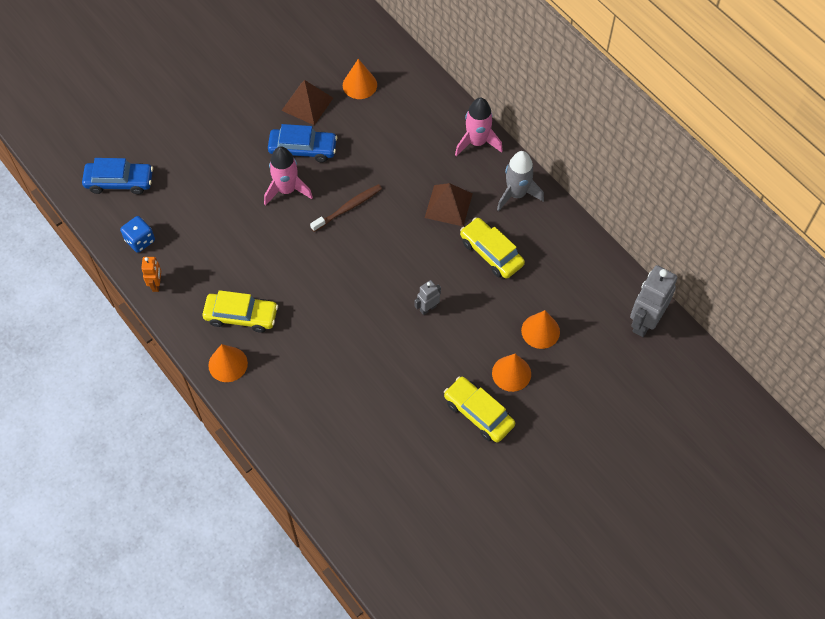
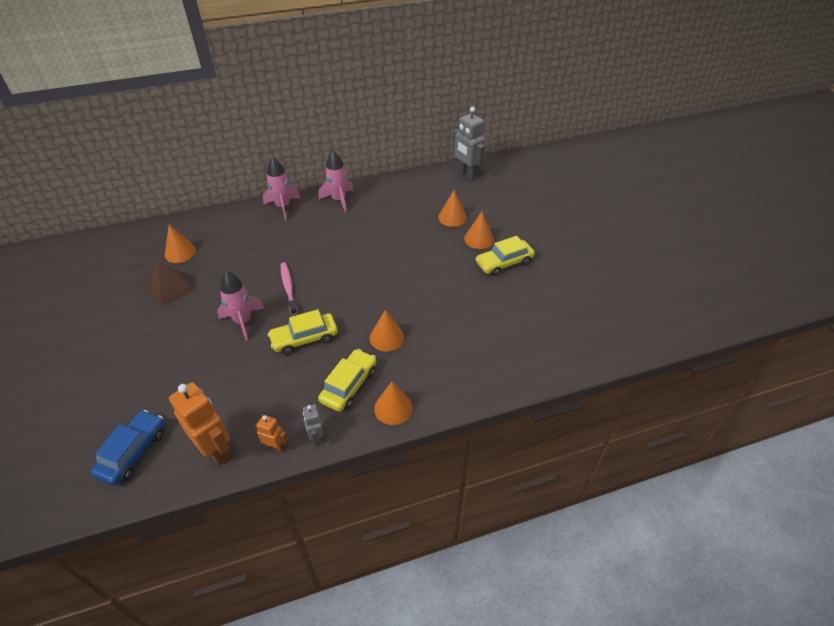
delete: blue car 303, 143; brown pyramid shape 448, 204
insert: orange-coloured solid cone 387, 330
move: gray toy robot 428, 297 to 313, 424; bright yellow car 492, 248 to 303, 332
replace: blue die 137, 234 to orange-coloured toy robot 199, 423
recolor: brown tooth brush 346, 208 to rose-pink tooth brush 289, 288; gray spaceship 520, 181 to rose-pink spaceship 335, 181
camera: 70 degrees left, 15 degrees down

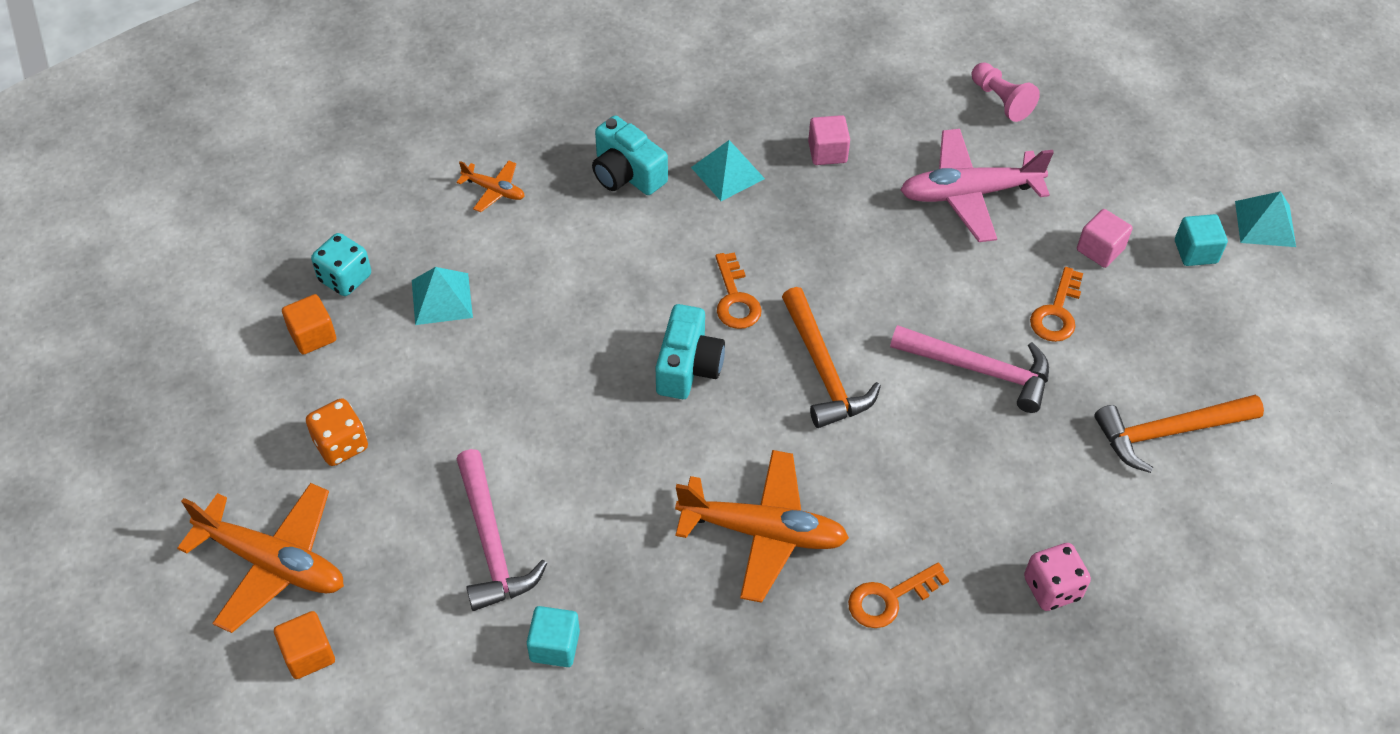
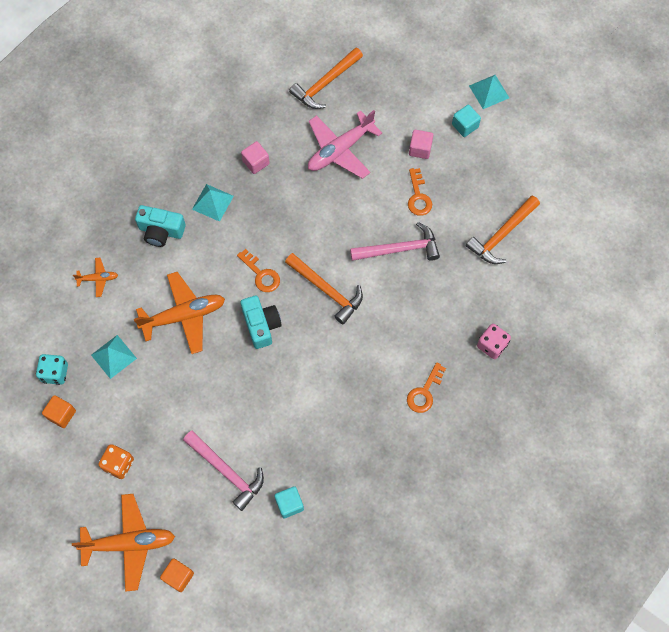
move: orange-coloured toy plane 762, 526 to 179, 313
replace: rose-pink pawn 1006, 92 to orange-coloured carpenter's hammer 326, 78
camera: 30 degrees left, 15 degrees up

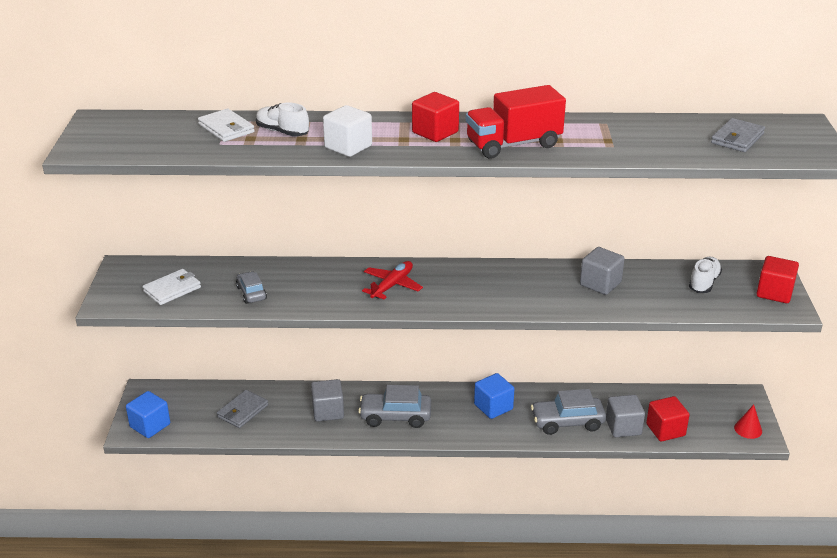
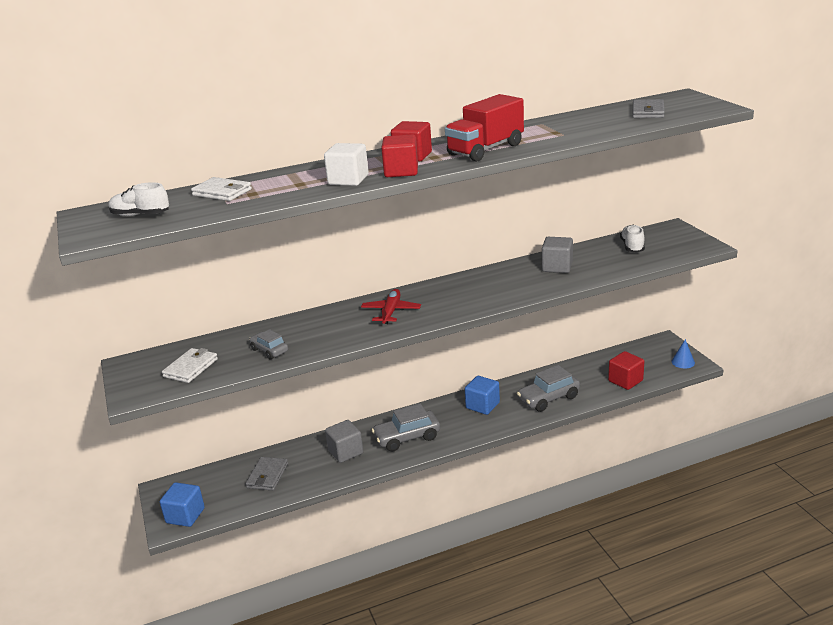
delete: gray cube 625, 416
move: pure white lace-up shoe 282, 119 to 138, 199; crimson cube 777, 279 to 399, 155
recolor: crimson solid cone 748, 422 to blue solid cone 683, 353
camera: 20 degrees left, 5 degrees down

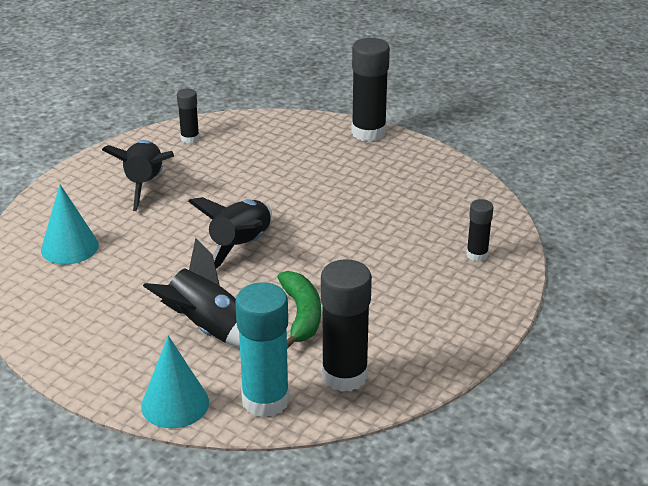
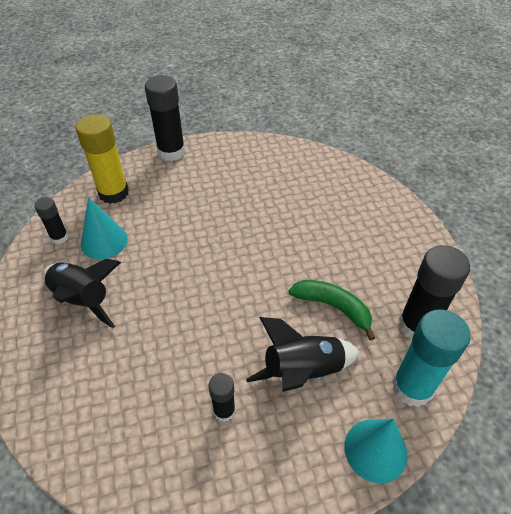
delete: ebony spaceship 230, 232
insert: bright yellow stick of glue 102, 159
move: teal solid cone 70, 224 to 104, 228; ebony stick of glue 480, 230 to 222, 397
camera: 50 degrees left, 15 degrees up

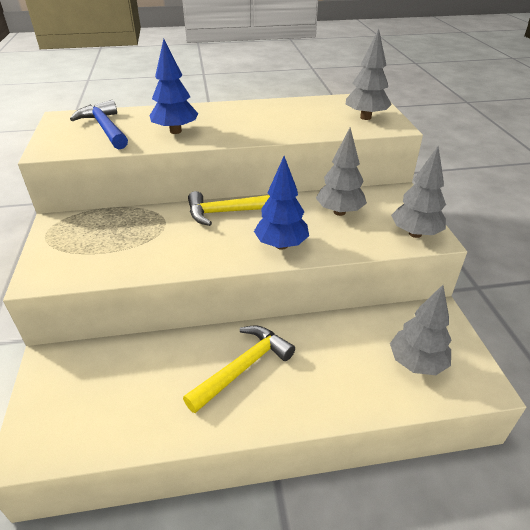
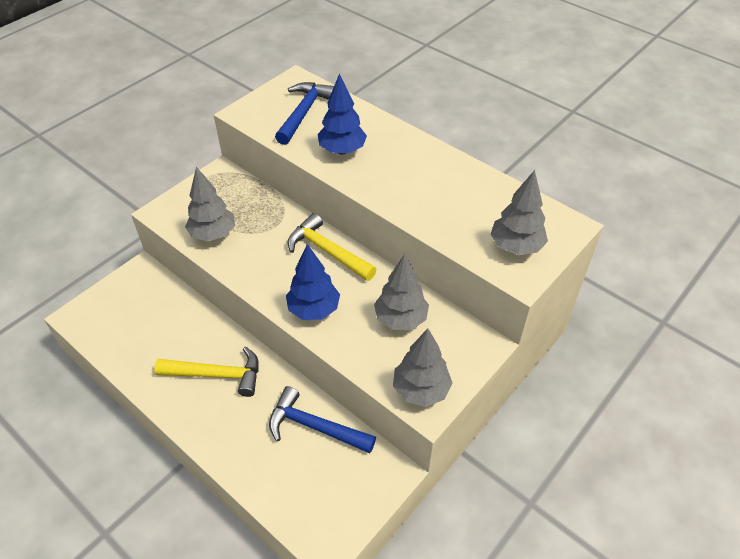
insert: blue carpenter's hammer 322, 419
move: gray toy tree 420, 330 to 210, 204
camera: 50 degrees right, 10 degrees up

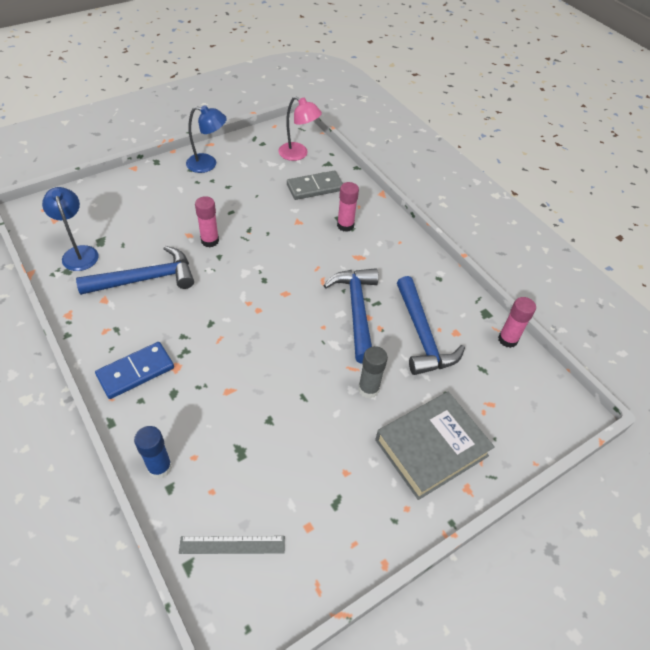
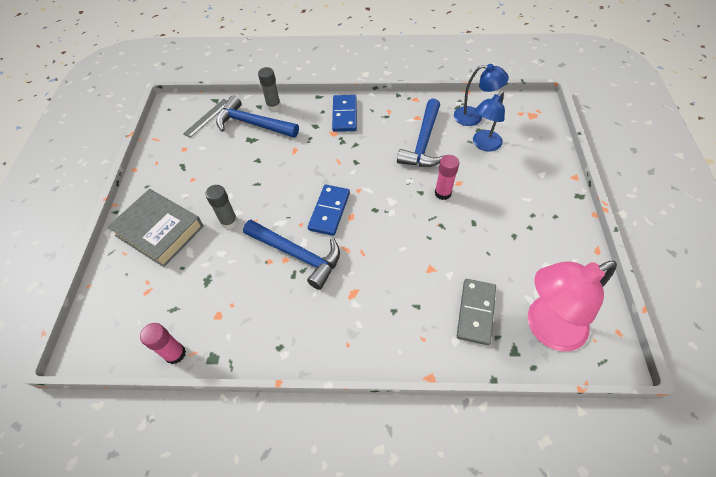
delete: rose-pink stick of glue 348, 207
insert: blue domino tile 329, 210
move: blue lamp 206, 139 to 489, 121; blue carpenter's hammer 431, 325 to 257, 117
recolor: blue stick of glue 153, 452 to gray stick of glue 269, 89
rotate: gray hardcover 435, 446 = 155, 228 60 degrees counterclockwise
resize: rose-pink lamp 300, 128 = 572, 306 x1.55
camera: 130 degrees right, 5 degrees up

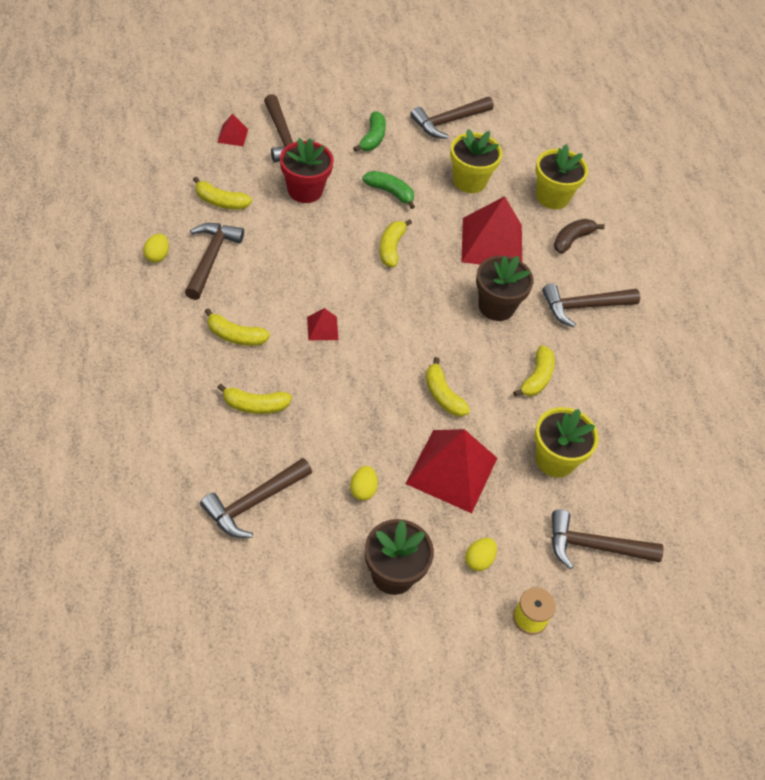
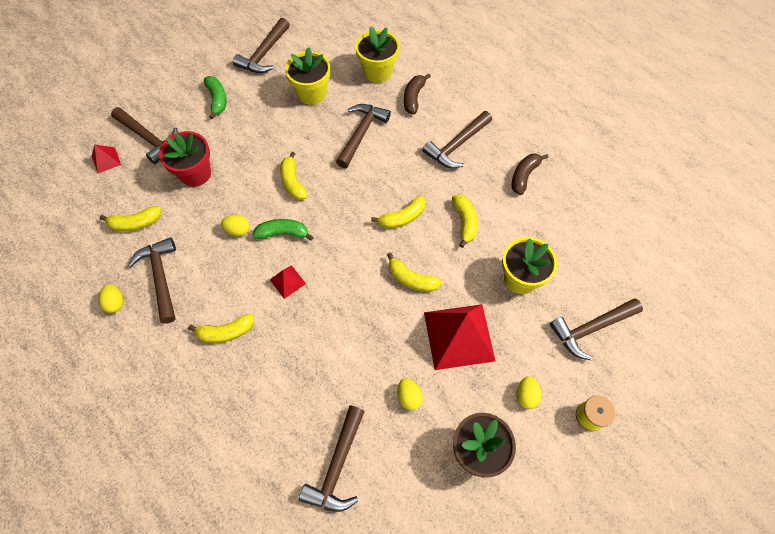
delete: brown potted plant 505, 288
insert: bright yellow toy egg 235, 225; brown banana 530, 174
move: bright yellow banana 254, 399 to 398, 212; leaf-green banana 388, 190 to 283, 230
replace: crimson pyramid shape 492, 230 to brown carpenter's hammer 363, 136
camera: 25 degrees left, 10 degrees up

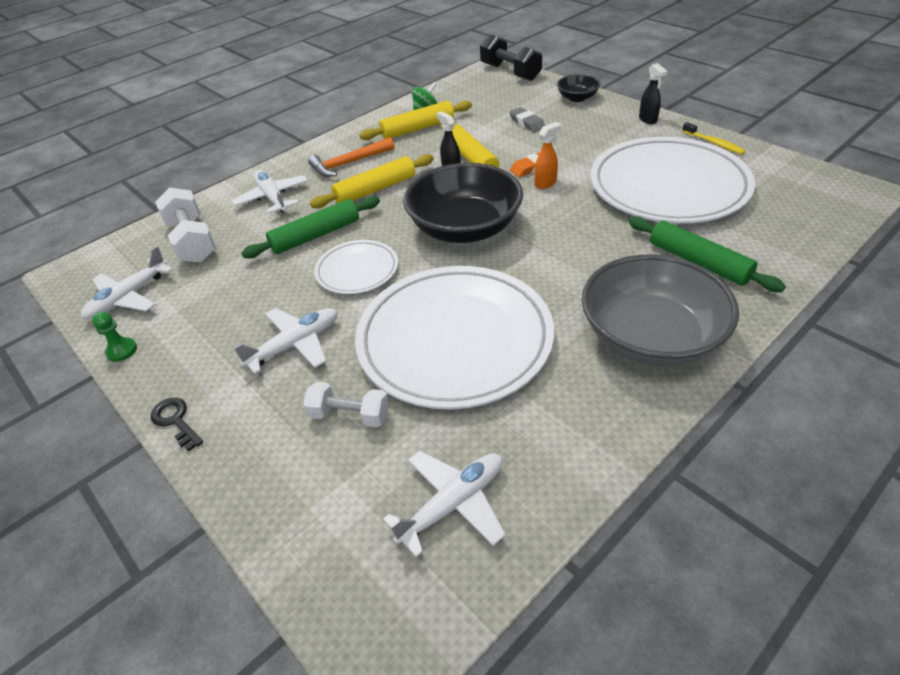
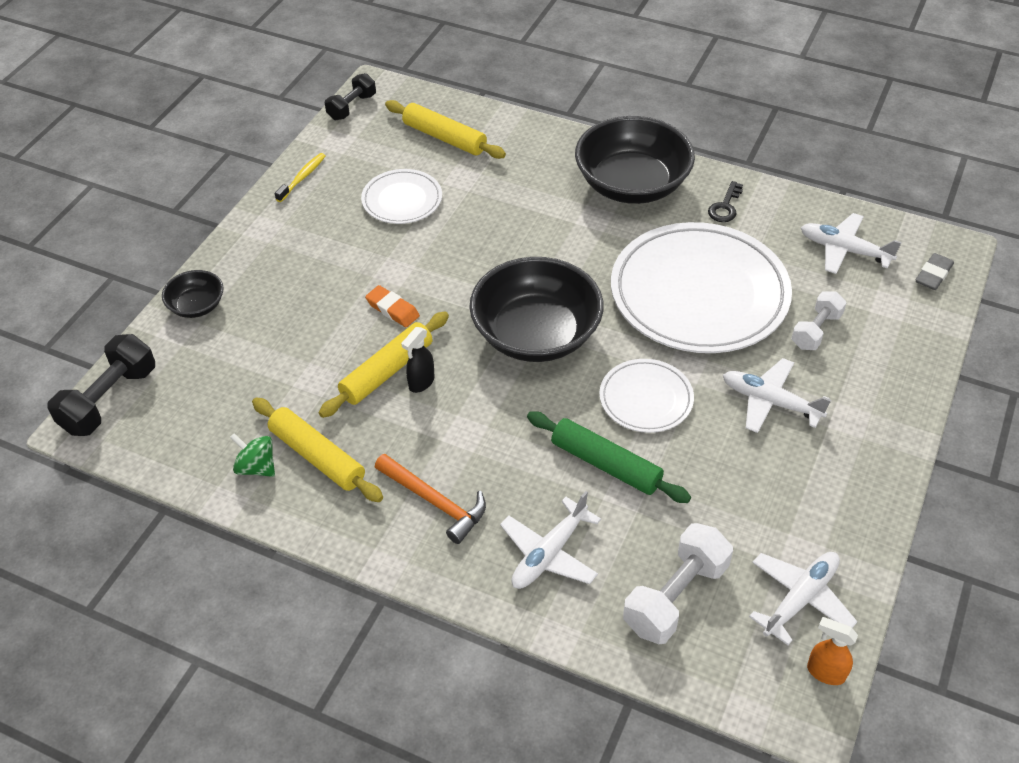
delete: leaf-green pawn 114, 337; leaf-green dough roller 707, 254; ebony sprayer 653, 93
insert: ebony hand weight 350, 96
move: ebony latchkey 176, 424 to 725, 201; bright yellow dough roller 372, 181 to 445, 129; gray gum eraser 527, 119 to 934, 271; orange-coloured sprayer 548, 155 to 832, 651
recolor: gray deep dish 660, 310 to ebony deep dish 635, 160
rotate: pure white toy plane 127, 283 = 803, 598 60 degrees counterclockwise; pure white hand weight 346, 405 = 818, 320 45 degrees clockwise
resize: pure white flat dish 672, 180 = 401, 196 x0.49
camera: 115 degrees left, 5 degrees up

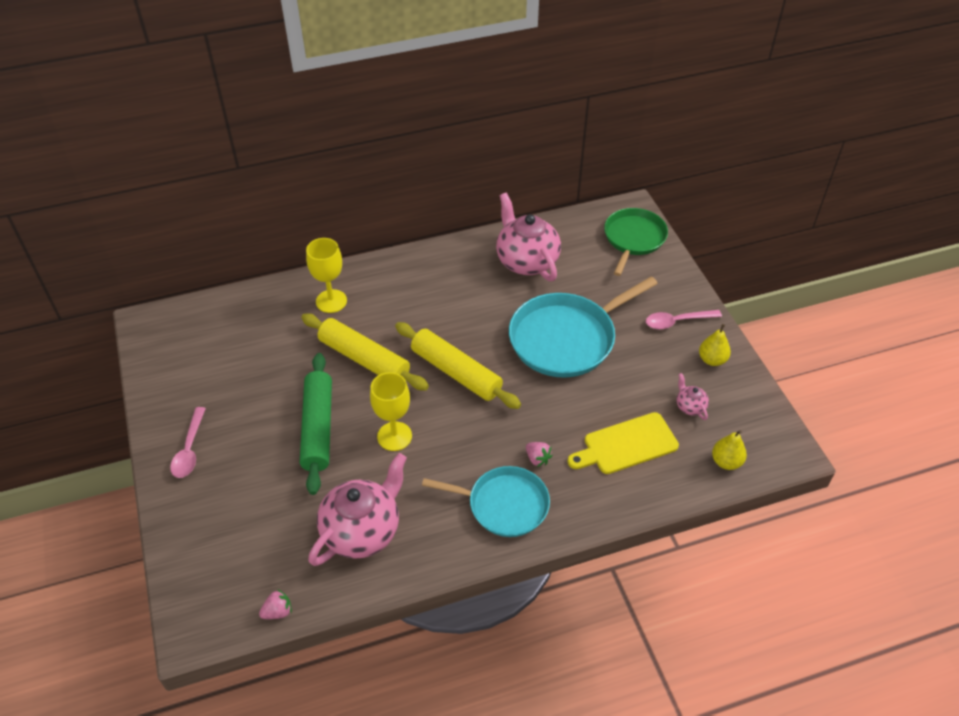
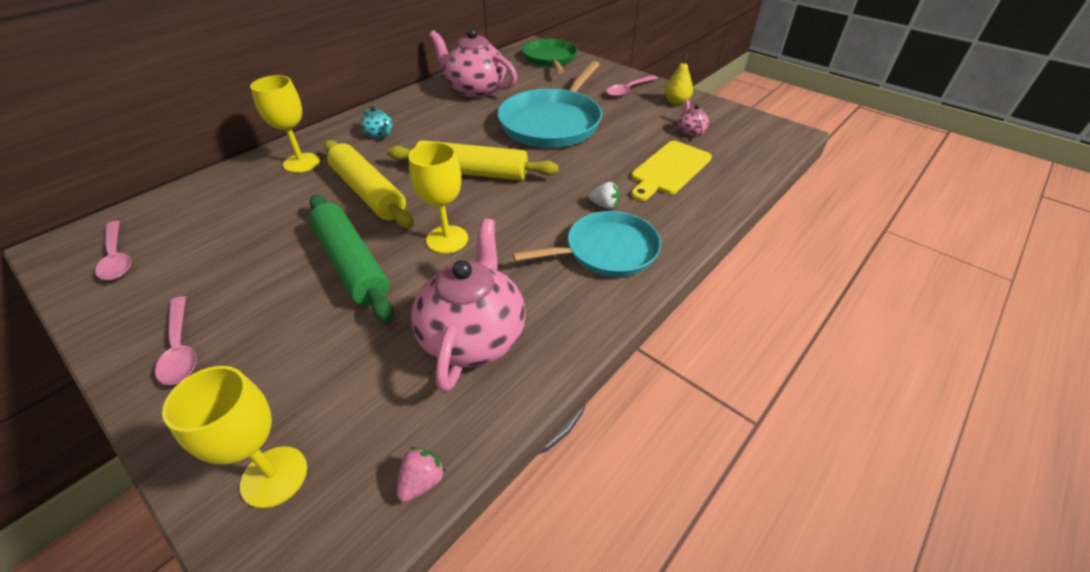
delete: bright yellow toy pear 729, 450
insert: rose-pink teaspoon 113, 250; bright yellow goblet 234, 437; teal teapot 377, 122
recolor: rose-pink strawberry 539, 454 to pure white strawberry 604, 195
rotate: bright yellow dough roller 365, 352 = 369, 184 45 degrees clockwise; rose-pink teapot 693, 396 = 693, 118 45 degrees clockwise
camera: 30 degrees left, 5 degrees down

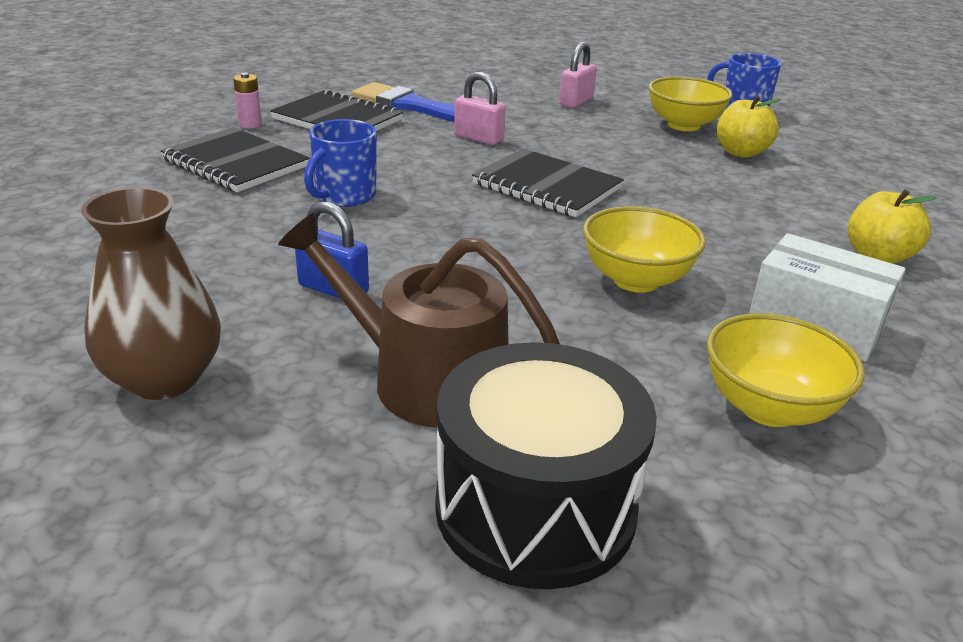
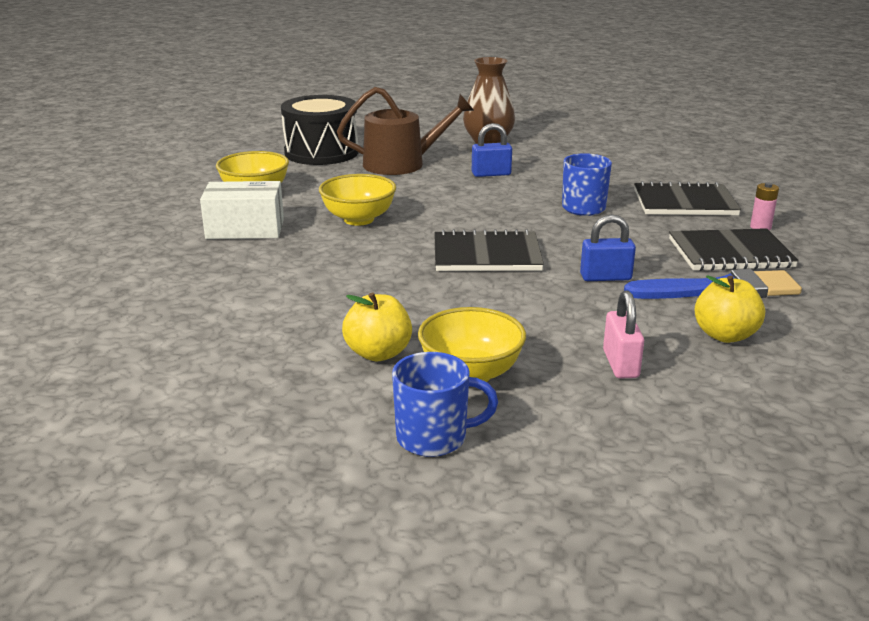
move: bright yellow apple fruit 892, 226 to 729, 309
recolor: rose-pink lock 480, 108 to blue lock 608, 247
camera: 145 degrees right, 5 degrees down

